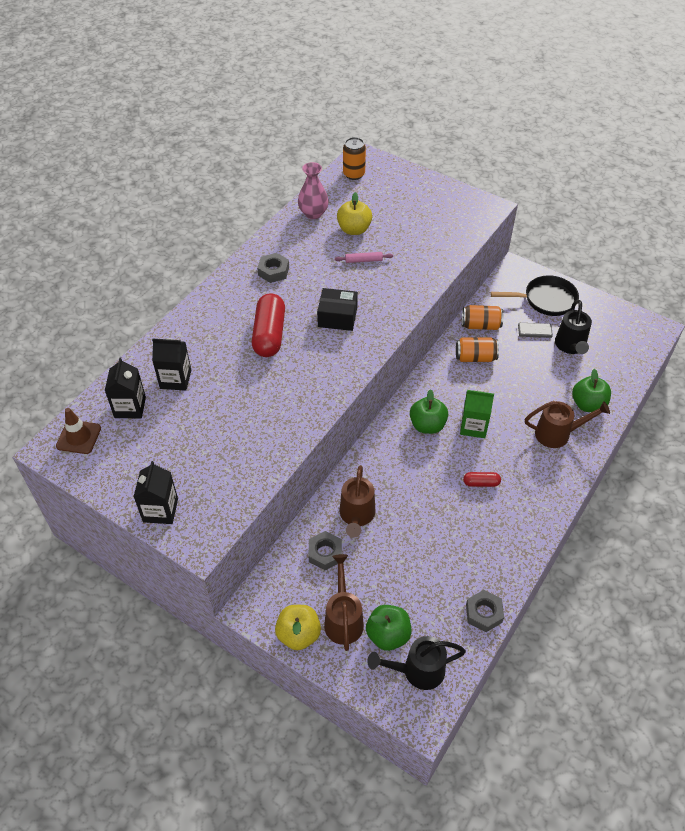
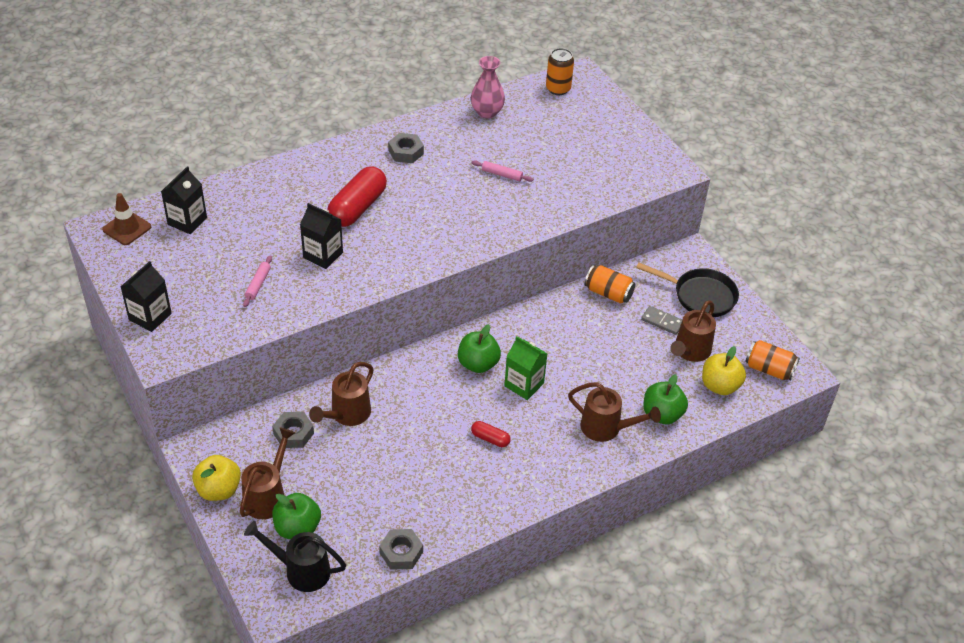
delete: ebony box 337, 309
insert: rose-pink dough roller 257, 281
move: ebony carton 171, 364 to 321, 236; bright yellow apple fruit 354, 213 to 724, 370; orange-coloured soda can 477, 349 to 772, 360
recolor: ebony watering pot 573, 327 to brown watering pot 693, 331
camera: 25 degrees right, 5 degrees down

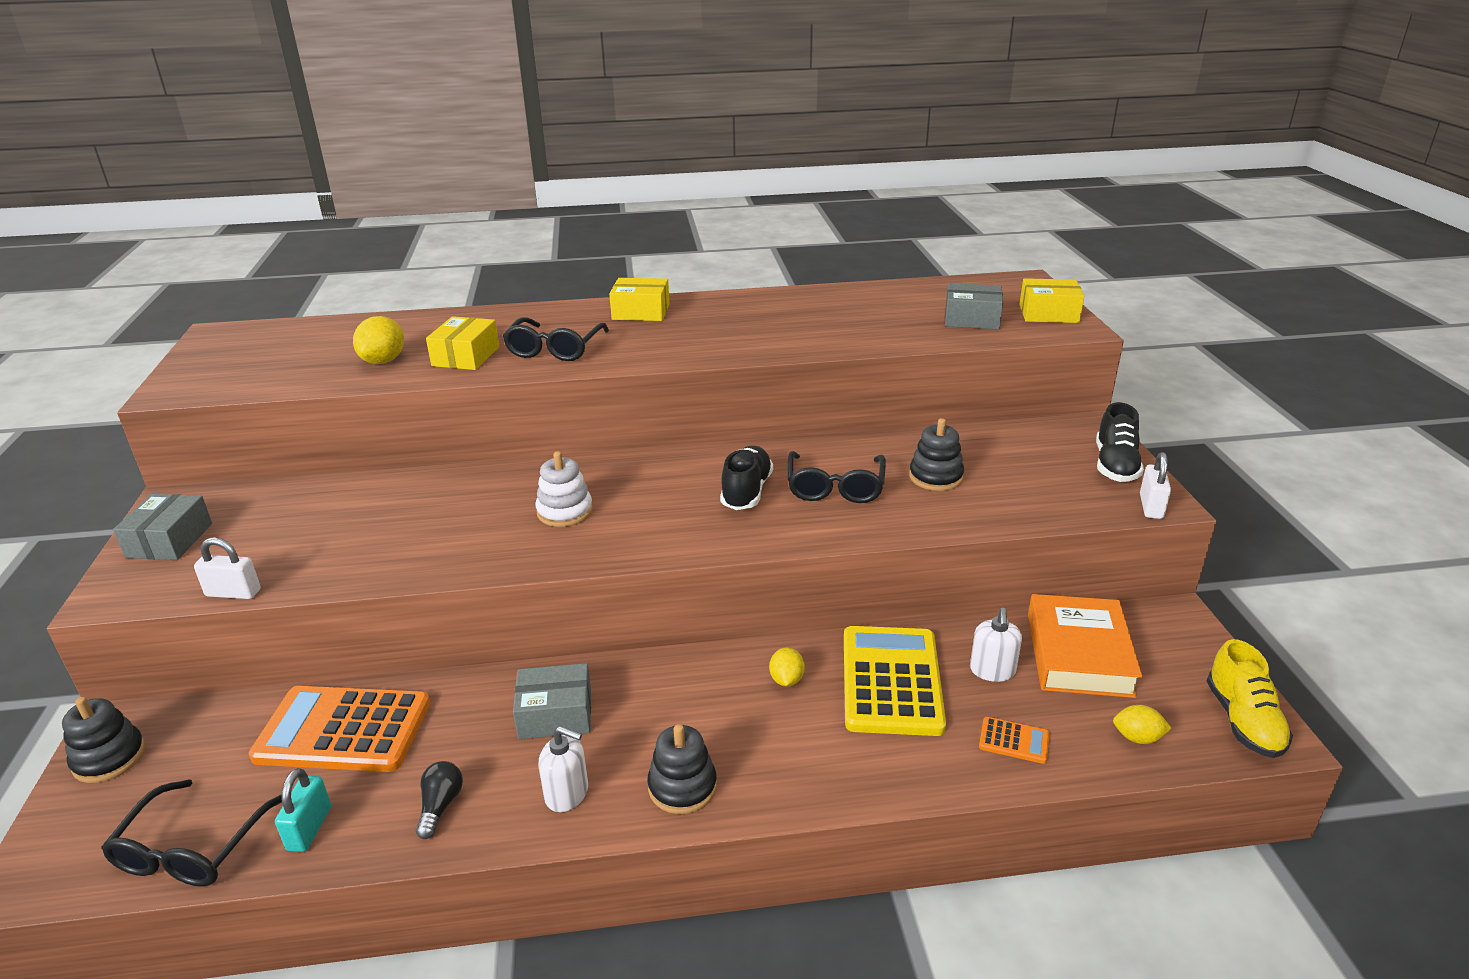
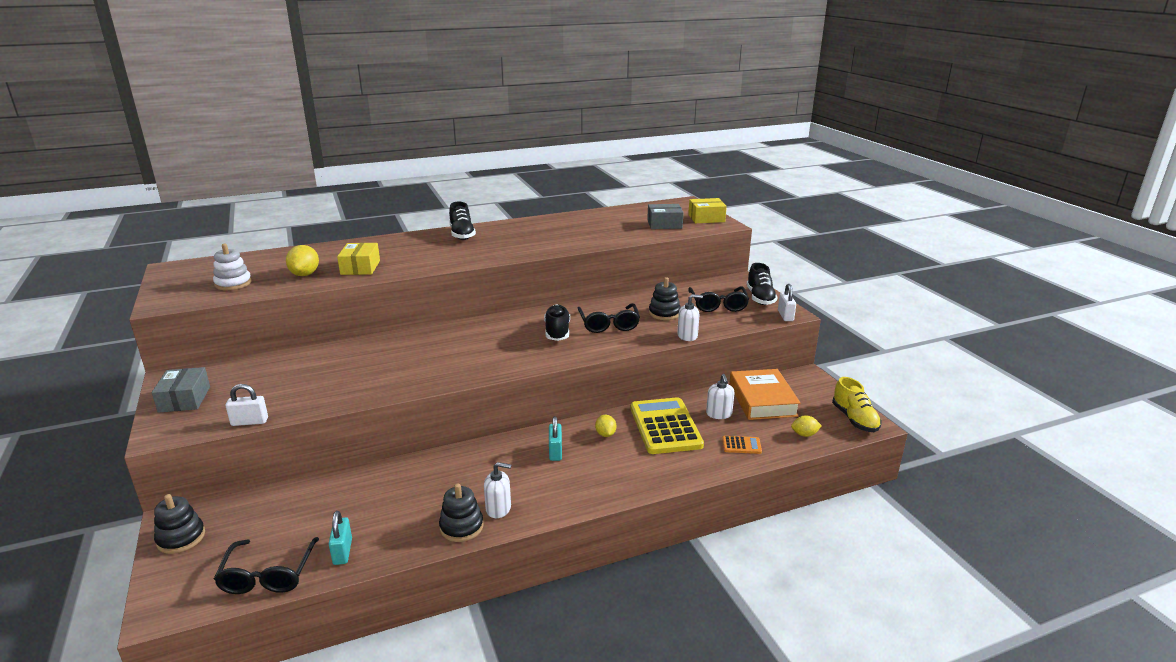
delete: orange-coloured pocket calculator 339, 729; ebony lightbulb 439, 800; gray box 552, 701
insert: teal lock 555, 438; pure white soap pump 690, 317
move: ebony eyeglasses 556, 339 to 718, 299; pure white ring stacker 564, 489 to 232, 267; ebony ring stacker 682, 769 to 461, 513
replace: bright yellow box 639, 299 to ebony lace-up shoe 462, 221
camera: 15 degrees left, 5 degrees down

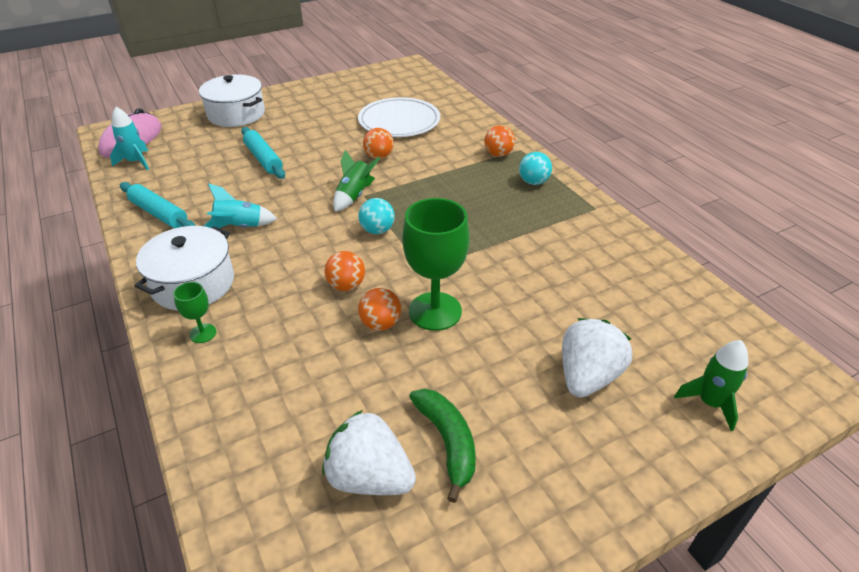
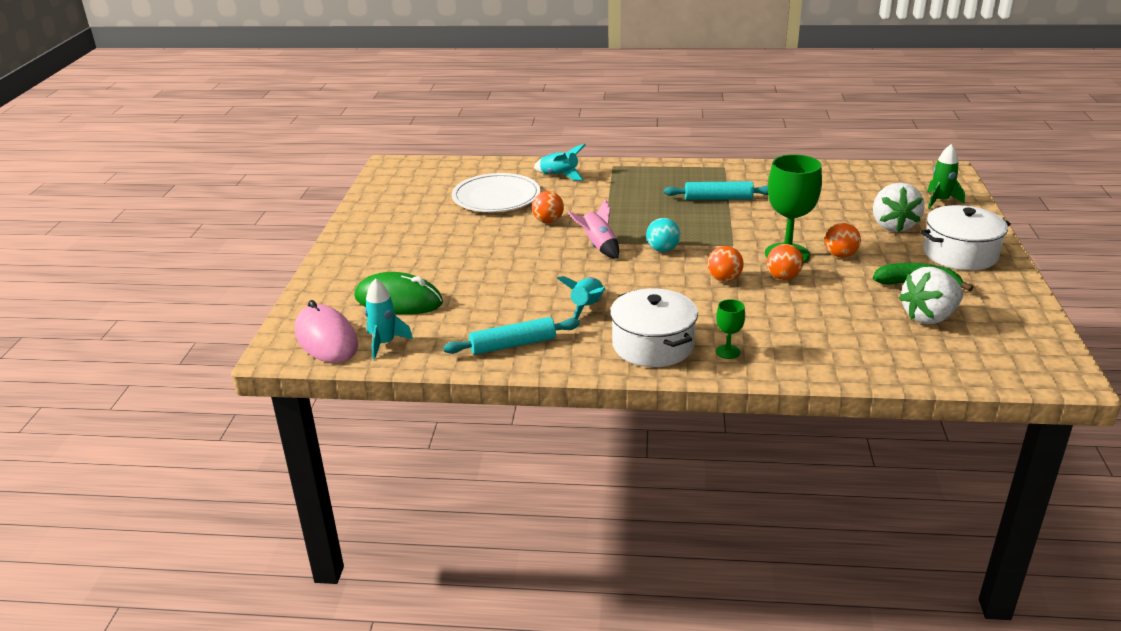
delete: teal sphere 535, 168
insert: leaf-green computer mouse 398, 293; teal spaceship 559, 162
move: pure white cooking pot 232, 100 to 966, 237; teal dough roller 263, 153 to 716, 190; orange-coloured sphere 499, 141 to 843, 240
recolor: leaf-green spaceship 356, 181 to rose-pink spaceship 593, 229
rotate: pure white strawberry 597, 357 = 898, 207 150 degrees counterclockwise
camera: 55 degrees left, 10 degrees down

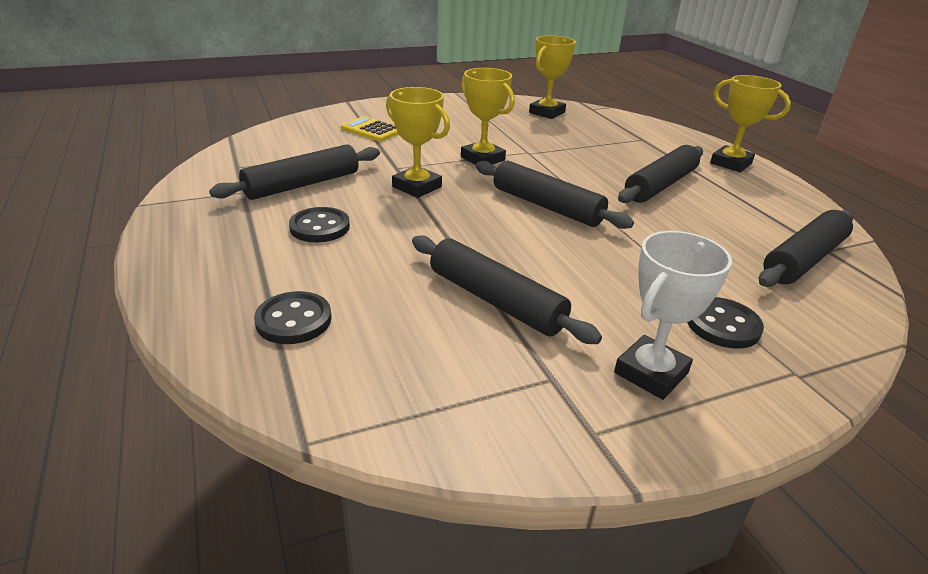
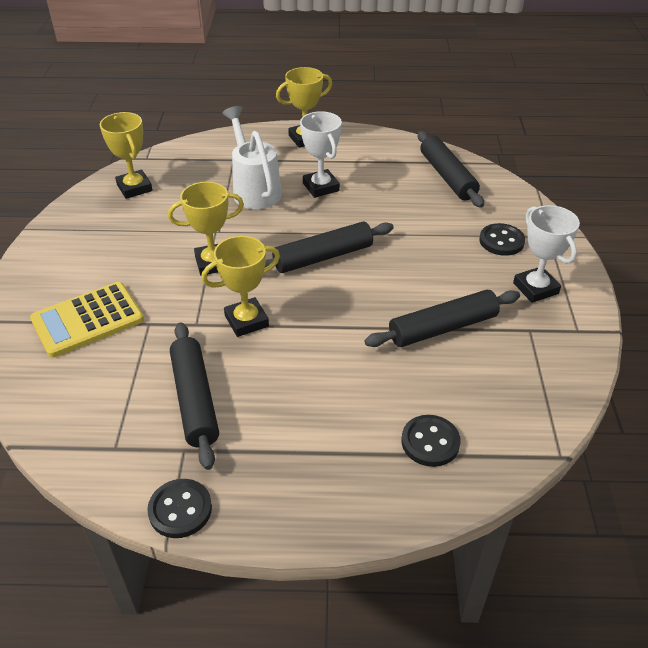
insert: pure white watering pot 252, 157
move: ebony button 319, 224 to 179, 508
replace: ebony dough roller 660, 174 to pure white prize cup 321, 154
resize: bright yellow pocket calculator 370, 129 = 87, 320 x1.56
camera: 65 degrees left, 10 degrees up

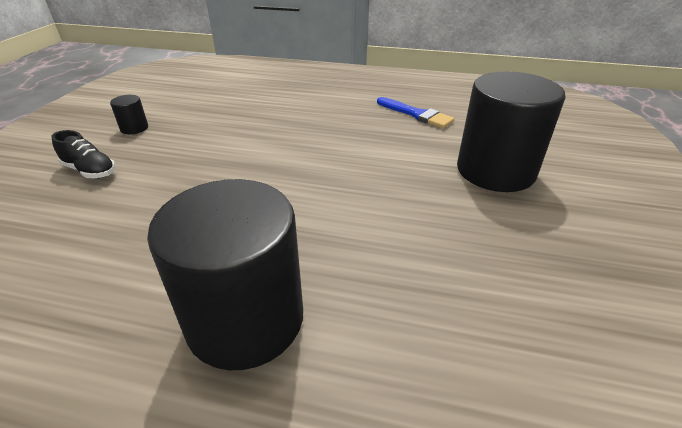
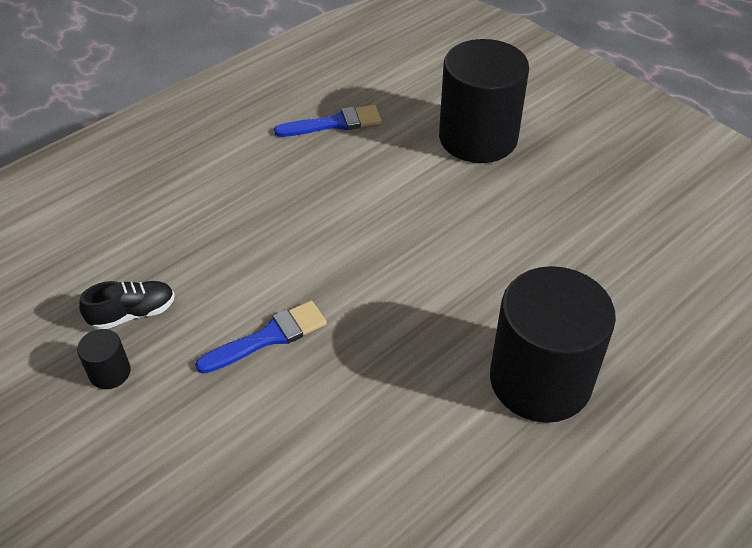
insert: blue brush 261, 337
move: ebony lace-up shoe 83, 154 to 127, 305
camera: 55 degrees left, 10 degrees up

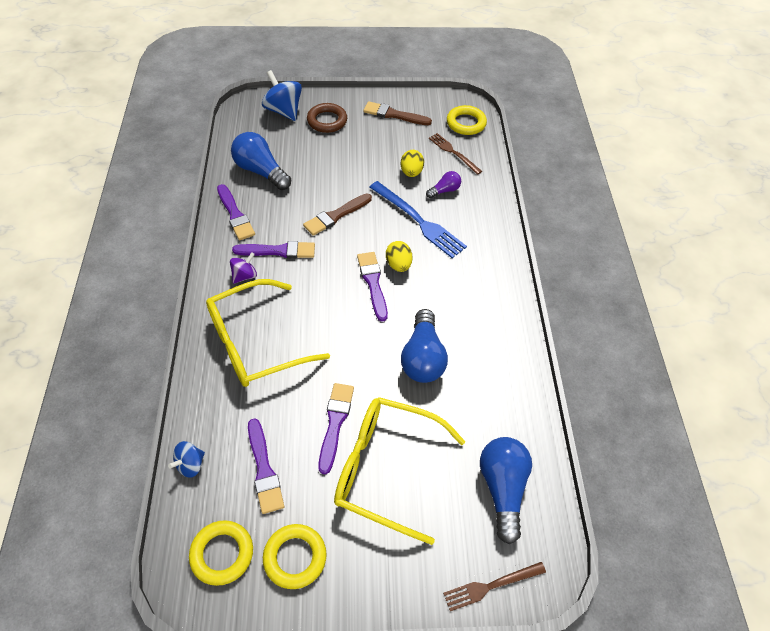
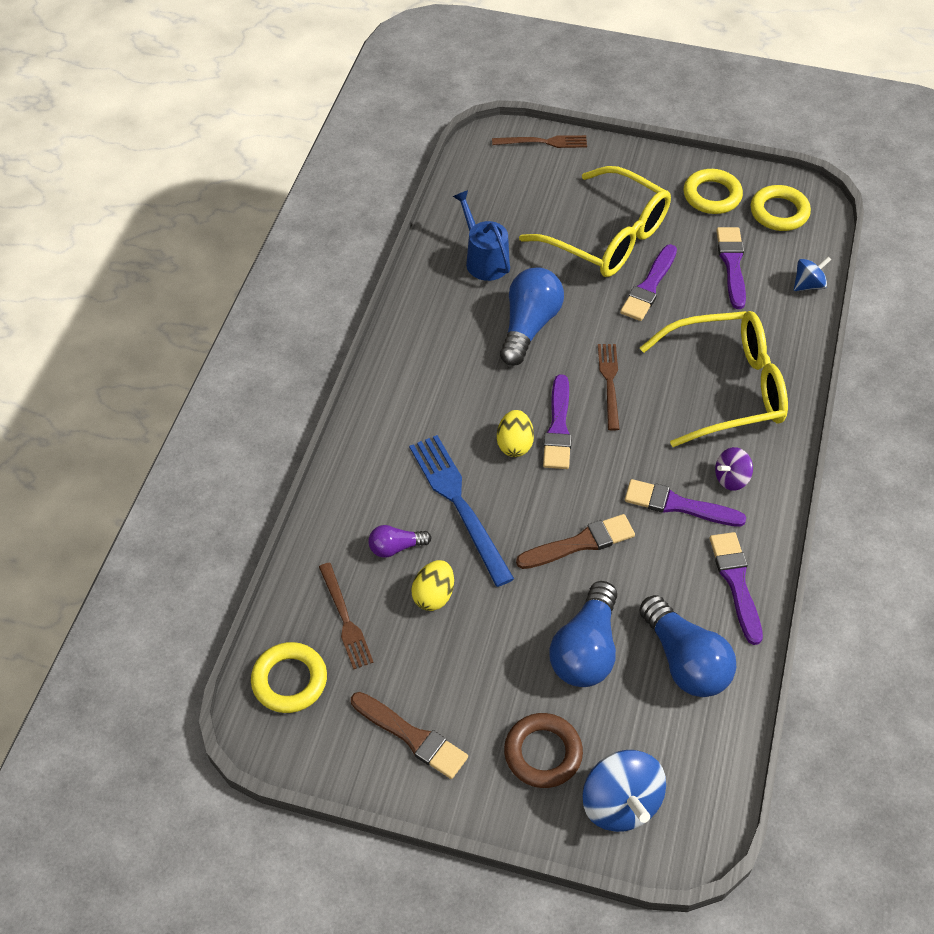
insert: blue watering pot 481, 235; brown dinner fork 609, 387
move: blue lightbulb 506, 490 to 583, 634
camera: 160 degrees left, 0 degrees up

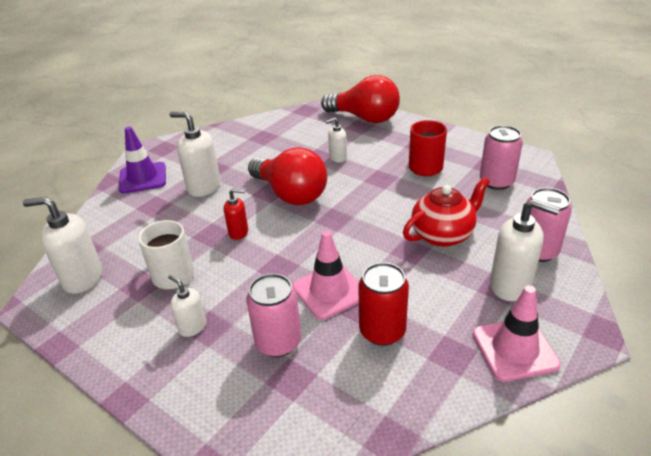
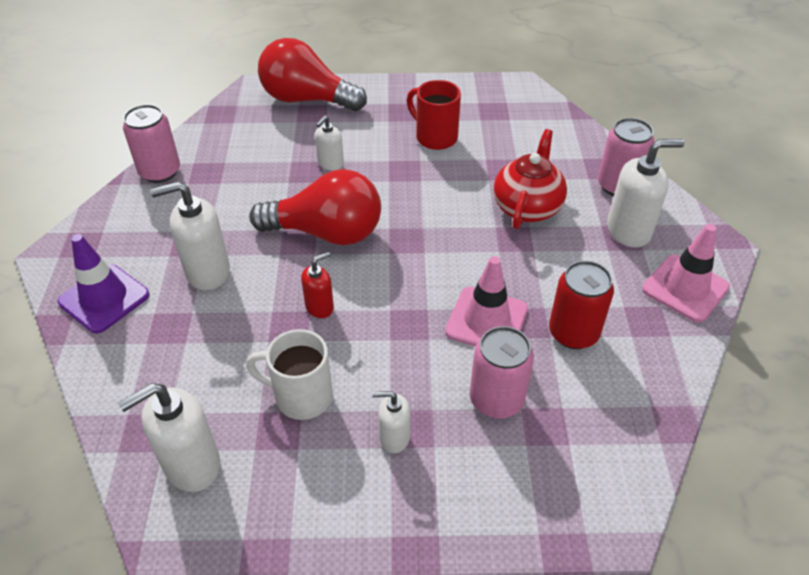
move: rose-pink soda can 501, 157 to 151, 143
rotate: crimson lightbulb 360, 99 = 312, 74 150 degrees counterclockwise
camera: 40 degrees left, 10 degrees up

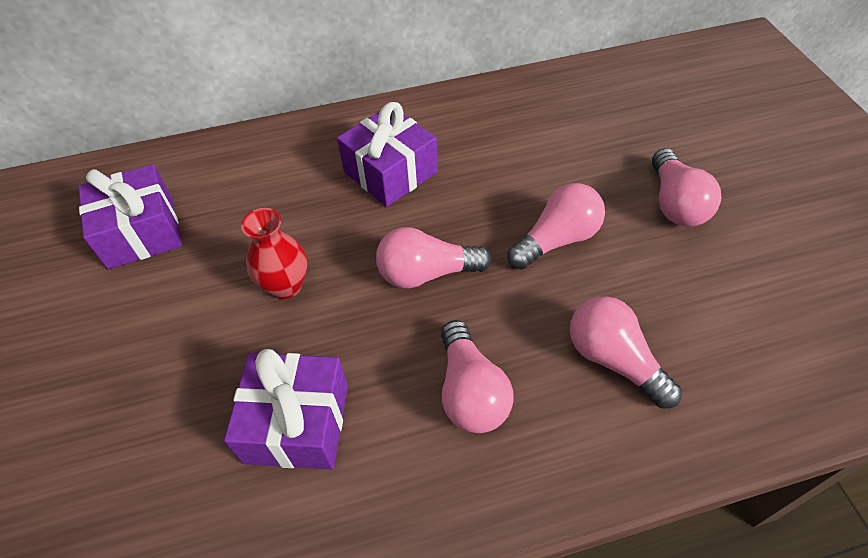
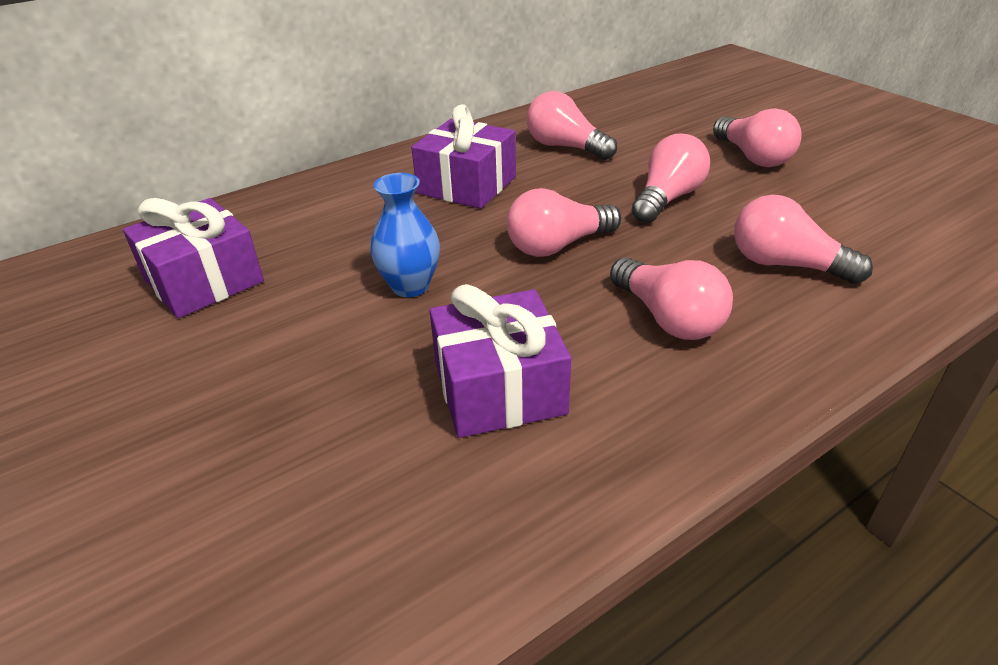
insert: rose-pink lightbulb 572, 125
recolor: crimson flower vase 274, 253 to blue flower vase 405, 235
camera: 20 degrees left, 15 degrees down

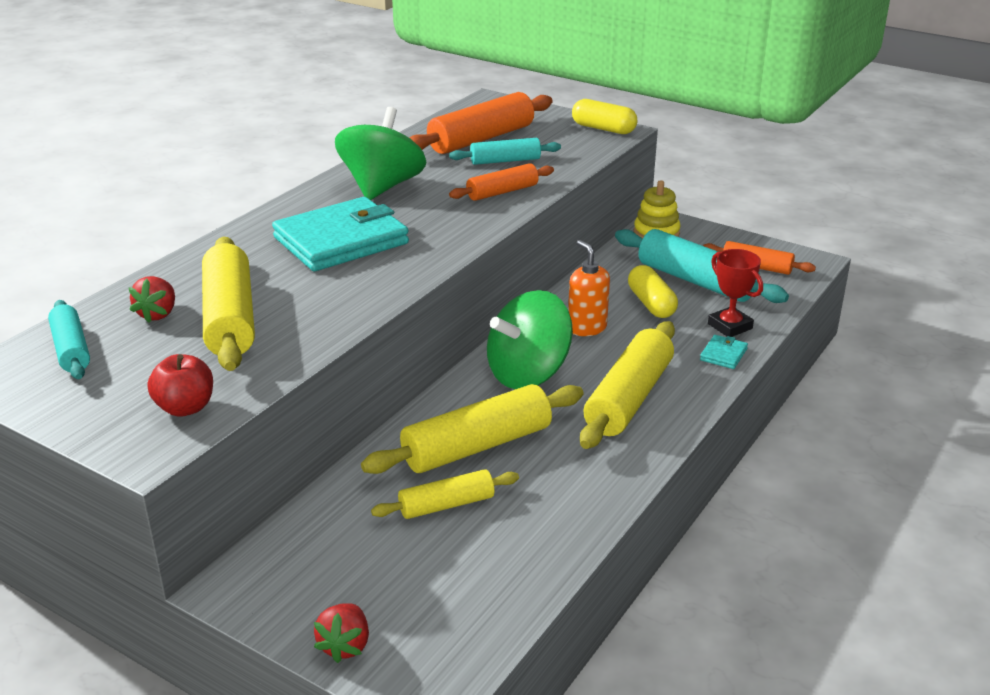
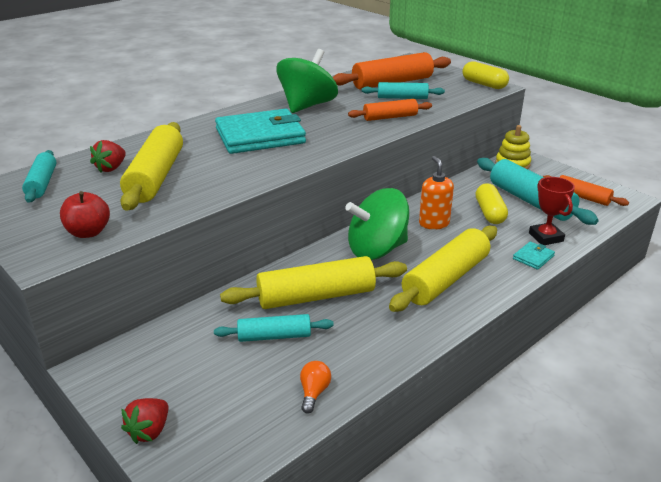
insert: orange-coloured lightbulb 315, 387
recolor: bright yellow dough roller 445, 494 to teal dough roller 274, 328
camera: 15 degrees right, 0 degrees up

